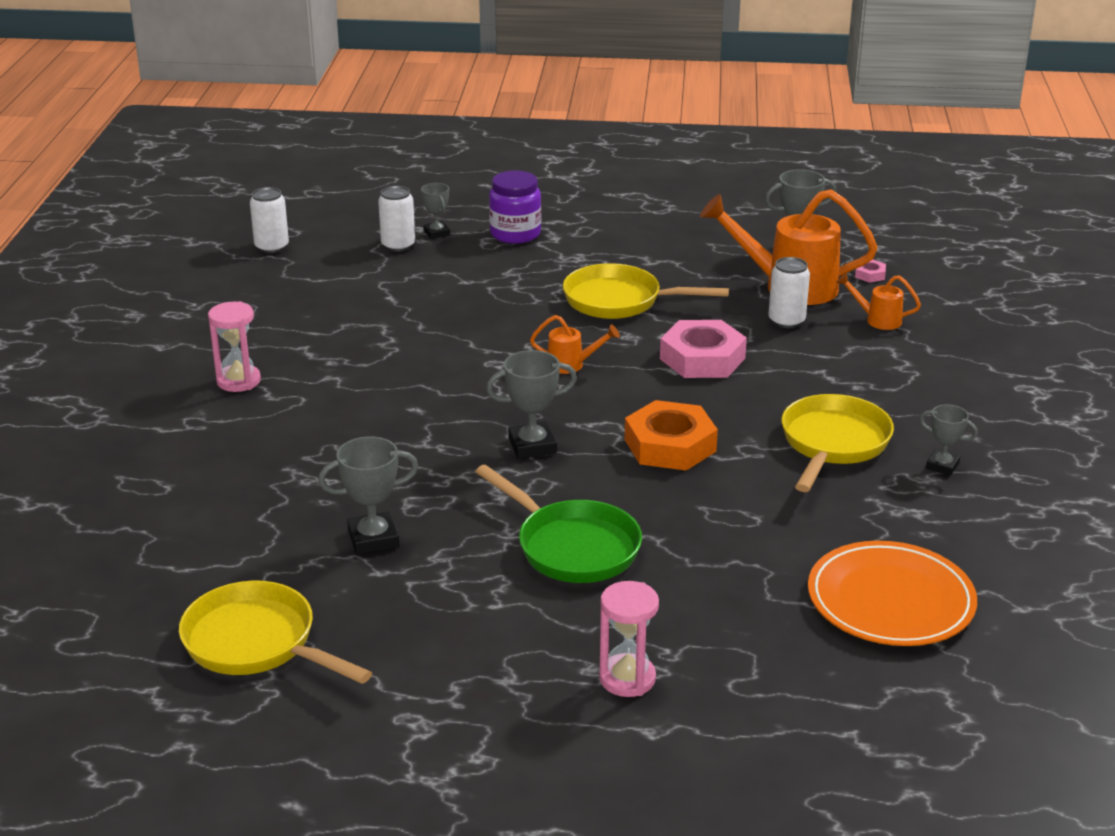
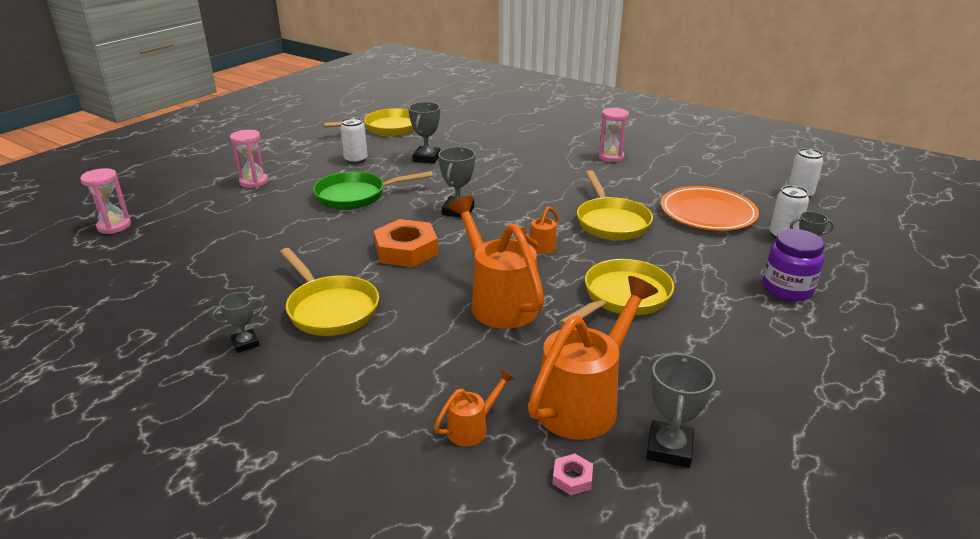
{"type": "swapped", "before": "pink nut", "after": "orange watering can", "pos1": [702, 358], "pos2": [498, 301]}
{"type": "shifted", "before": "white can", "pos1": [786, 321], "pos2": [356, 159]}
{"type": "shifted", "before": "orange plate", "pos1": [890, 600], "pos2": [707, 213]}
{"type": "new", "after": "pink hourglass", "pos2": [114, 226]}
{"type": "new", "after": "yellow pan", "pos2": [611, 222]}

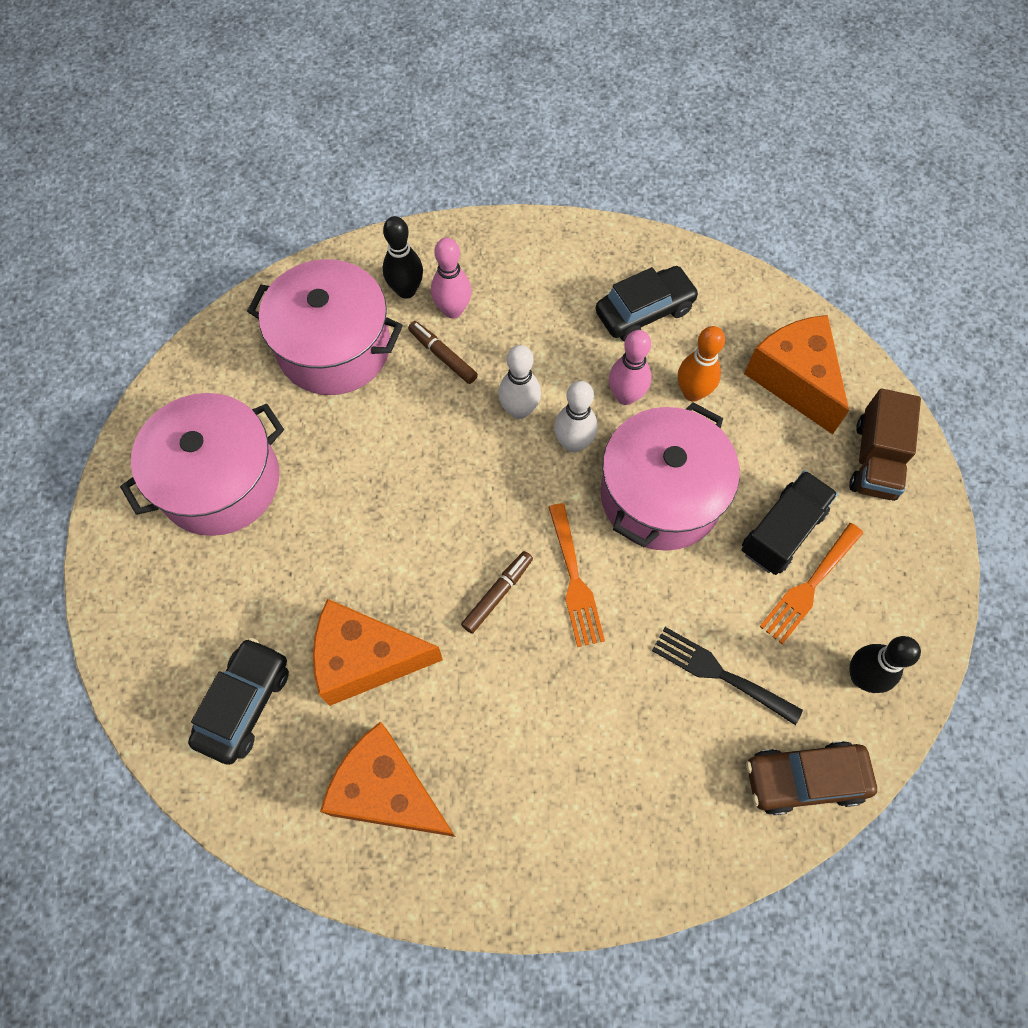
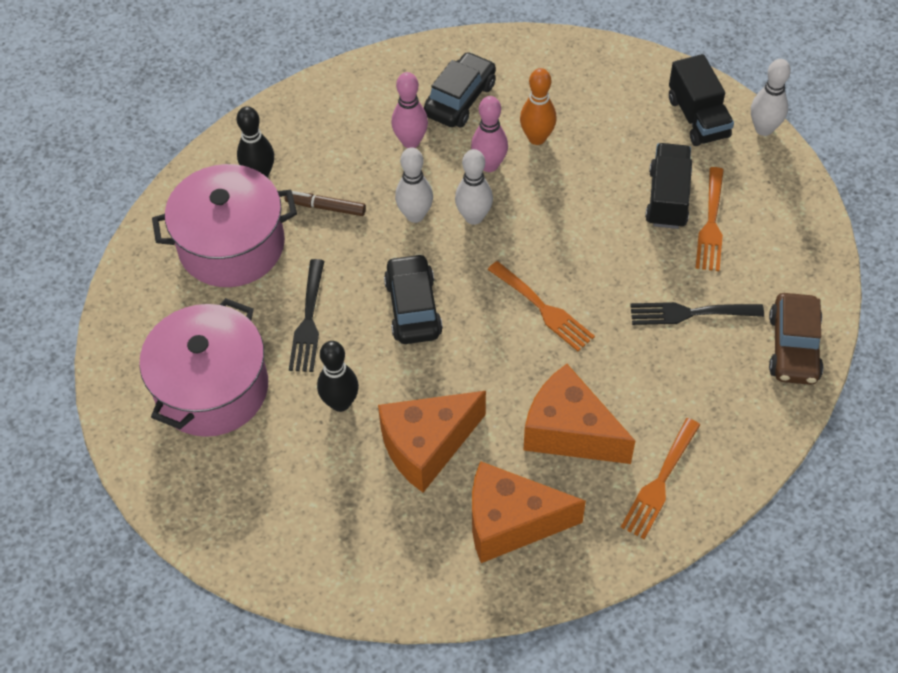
{"type": "shifted", "before": "black car", "pos1": [244, 704], "pos2": [413, 308]}
{"type": "shifted", "before": "pink bowling pin", "pos1": [453, 310], "pos2": [411, 141]}
{"type": "gone", "before": "brown marker", "pos1": [497, 594]}
{"type": "gone", "before": "pink pot", "pos1": [660, 495]}
{"type": "shifted", "before": "orange cheese", "pos1": [794, 380], "pos2": [569, 432]}
{"type": "rotated", "before": "brown car", "pos1": [804, 779], "pos2": [793, 347], "turn": -45}
{"type": "repainted", "before": "brown truck", "after": "black truck", "pos1": [875, 459], "pos2": [698, 118]}
{"type": "shifted", "before": "black bowling pin", "pos1": [861, 677], "pos2": [340, 403]}
{"type": "new", "after": "black fork", "pos2": [308, 321]}
{"type": "new", "after": "orange fork", "pos2": [660, 482]}
{"type": "new", "after": "white bowling pin", "pos2": [764, 129]}

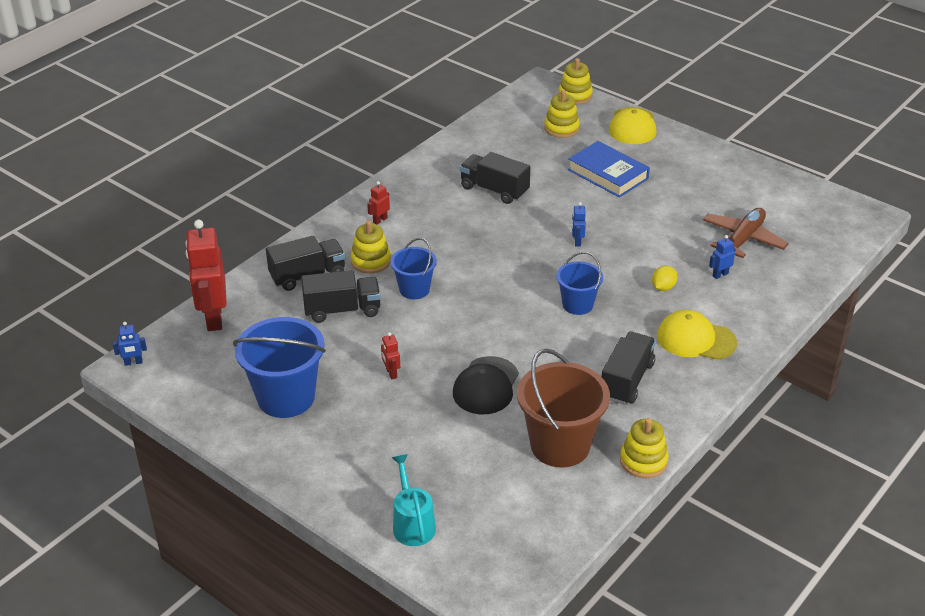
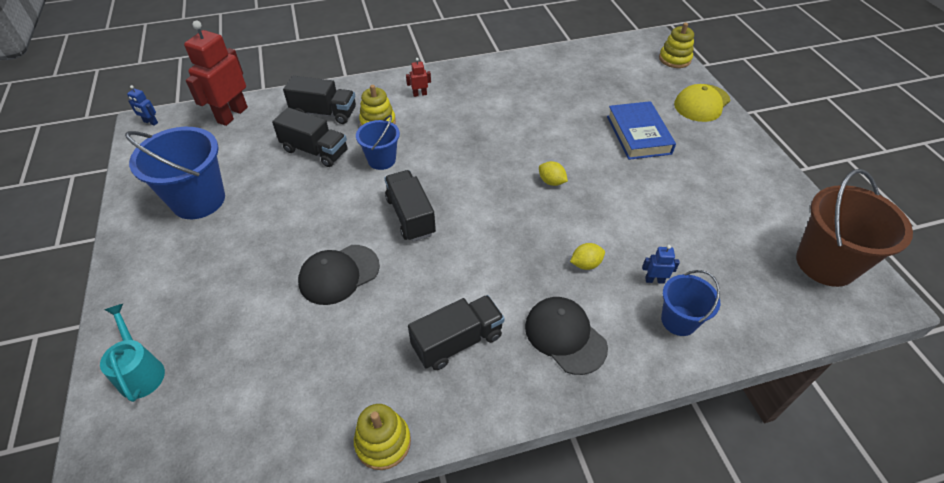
{"type": "gone", "before": "red robot", "pos1": [391, 373]}
{"type": "rotated", "before": "turquoise watering can", "pos1": [412, 523], "pos2": [140, 371], "turn": -45}
{"type": "shifted", "before": "black truck", "pos1": [494, 190], "pos2": [410, 216]}
{"type": "shifted", "before": "brown bucket", "pos1": [560, 445], "pos2": [825, 263]}
{"type": "gone", "before": "yellow stacking toy", "pos1": [561, 128]}
{"type": "shifted", "before": "blue bucket", "pos1": [577, 304], "pos2": [679, 320]}
{"type": "swapped", "before": "blue robot", "after": "yellow lemon", "pos1": [577, 241], "pos2": [551, 182]}
{"type": "repainted", "before": "yellow cap", "after": "black cap", "pos1": [696, 339], "pos2": [565, 336]}
{"type": "gone", "before": "brown plane", "pos1": [743, 239]}

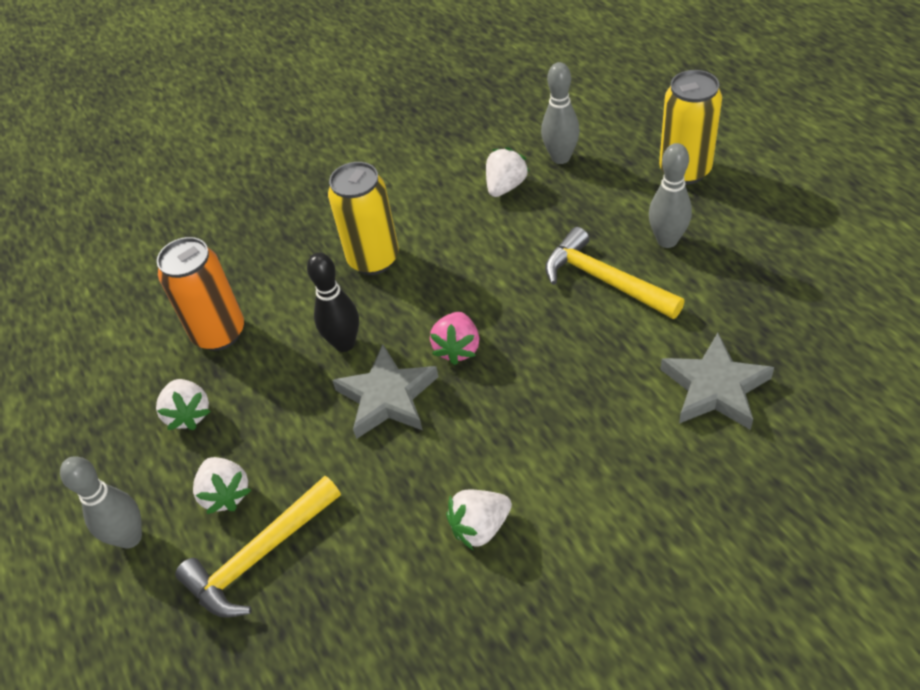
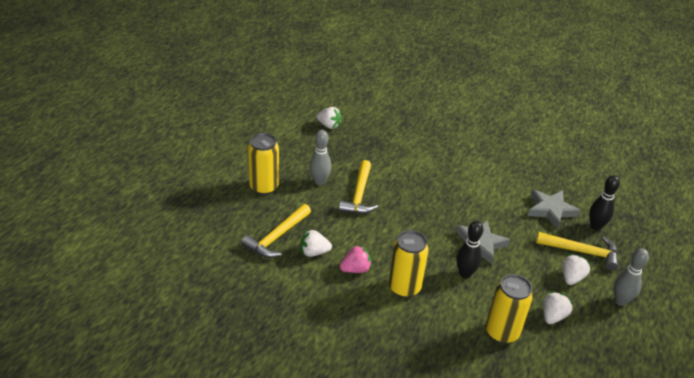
{"type": "repainted", "before": "orange can", "after": "yellow can", "pos1": [219, 333], "pos2": [502, 332]}
{"type": "shifted", "before": "pink strawberry", "pos1": [457, 348], "pos2": [355, 269]}
{"type": "shifted", "before": "white strawberry", "pos1": [480, 527], "pos2": [329, 125]}
{"type": "swapped", "before": "grey bowling pin", "after": "yellow hammer", "pos1": [560, 158], "pos2": [277, 237]}
{"type": "shifted", "before": "grey star", "pos1": [715, 388], "pos2": [551, 210]}
{"type": "new", "after": "black bowling pin", "pos2": [595, 226]}

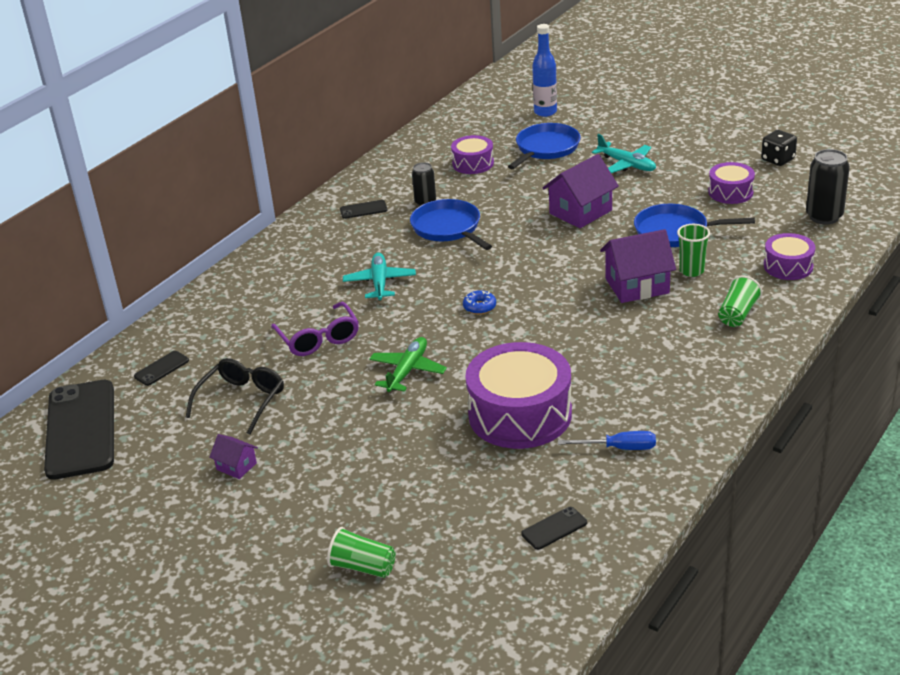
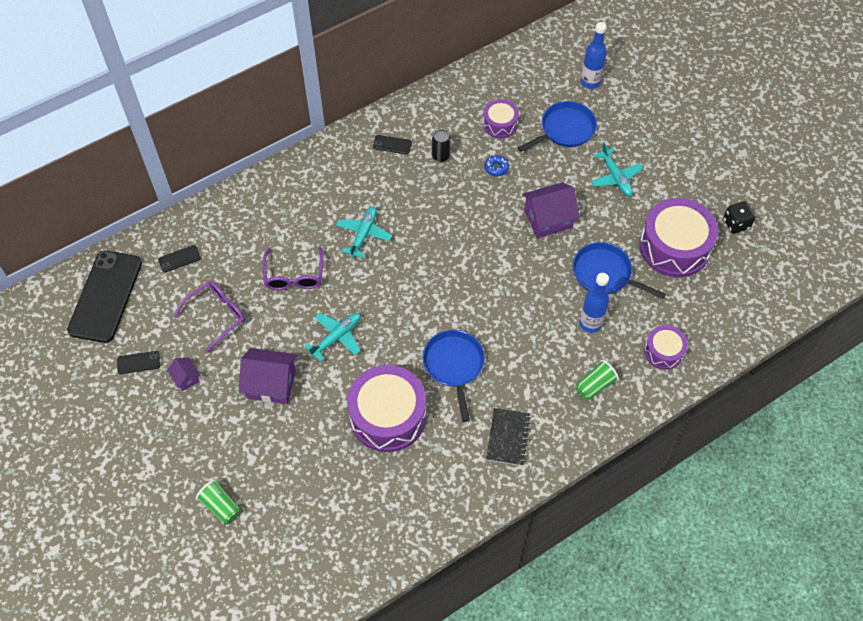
{"type": "repainted", "before": "black glasses", "after": "purple glasses", "pos1": [242, 400], "pos2": [216, 316]}
{"type": "repainted", "before": "green plane", "after": "turquoise plane", "pos1": [407, 371], "pos2": [336, 337]}
{"type": "shifted", "before": "blue pan", "pos1": [448, 228], "pos2": [454, 365]}
{"type": "shifted", "before": "blue donut", "pos1": [479, 307], "pos2": [496, 168]}
{"type": "shifted", "before": "black phone", "pos1": [554, 528], "pos2": [138, 362]}
{"type": "gone", "before": "blue screwdriver", "pos1": [619, 448]}
{"type": "shifted", "before": "purple house", "pos1": [637, 286], "pos2": [271, 384]}
{"type": "swapped", "before": "green cup", "after": "blue bottle", "pos1": [691, 271], "pos2": [590, 323]}
{"type": "scaled", "before": "purple drum", "pos1": [730, 192], "pos2": [674, 247], "scale": 1.89}
{"type": "gone", "before": "black can", "pos1": [824, 216]}
{"type": "new", "after": "black notebook", "pos2": [508, 437]}

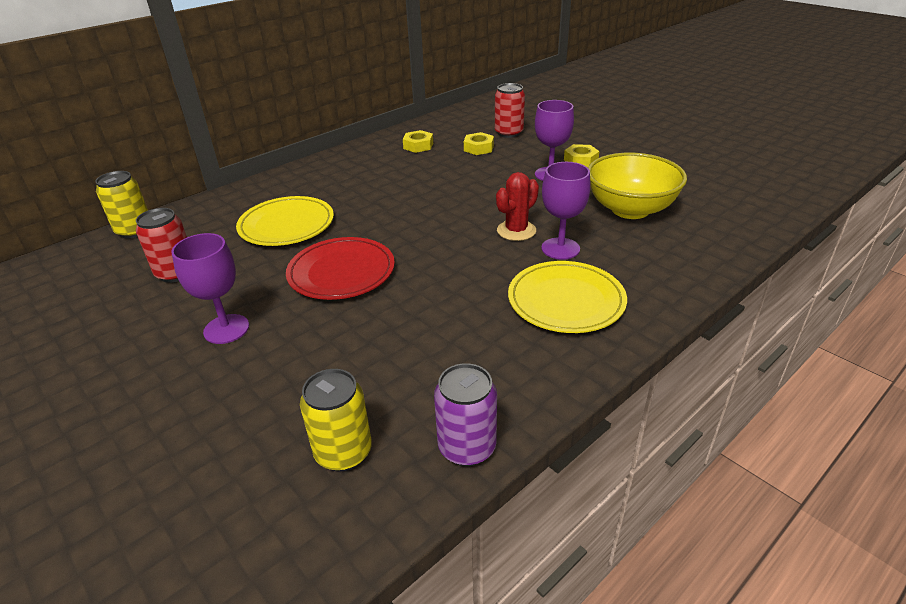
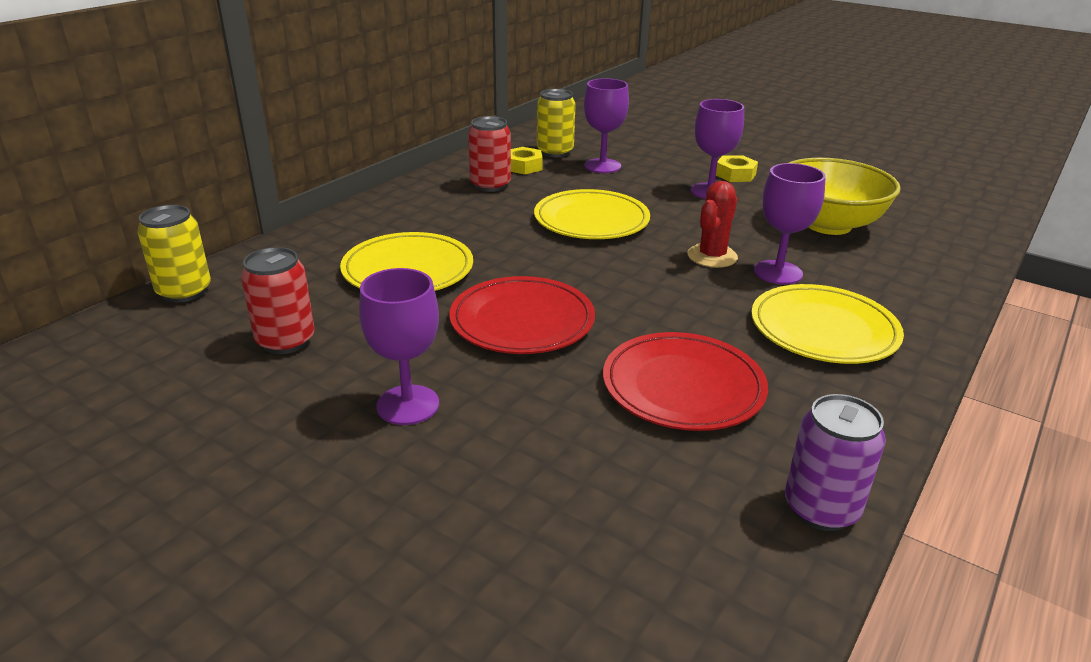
{"type": "shifted", "before": "yellow can", "pos1": [343, 452], "pos2": [555, 152]}
{"type": "swapped", "before": "yellow nut", "after": "purple goblet", "pos1": [478, 148], "pos2": [602, 166]}
{"type": "shifted", "before": "red can", "pos1": [509, 133], "pos2": [490, 185]}
{"type": "new", "after": "yellow plate", "pos2": [591, 220]}
{"type": "new", "after": "red plate", "pos2": [683, 386]}

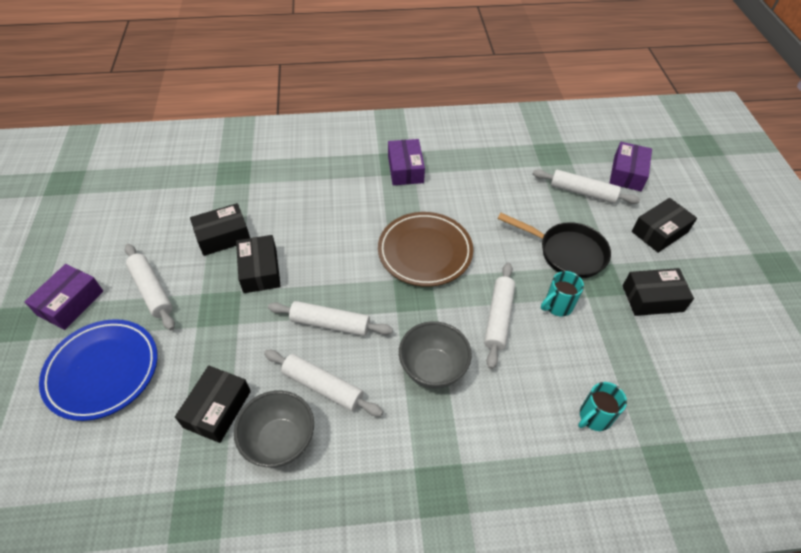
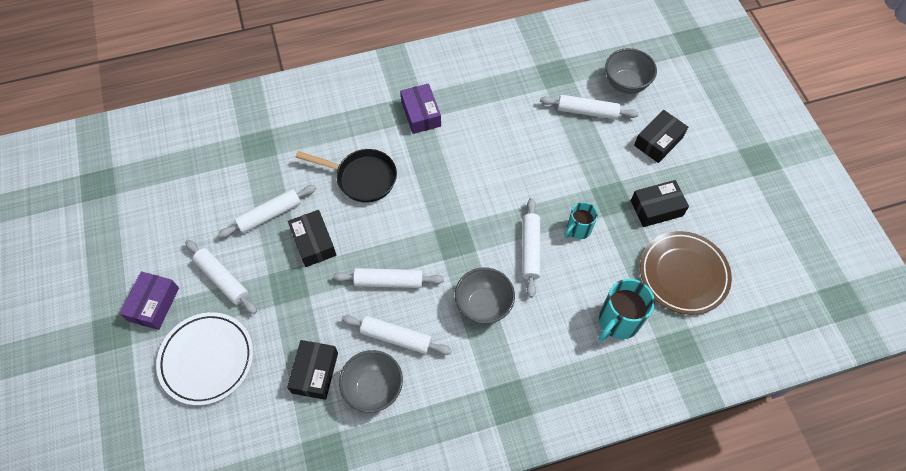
{"type": "repainted", "before": "blue plate", "after": "white plate", "pos1": [103, 371], "pos2": [207, 359]}
{"type": "swapped", "before": "black box", "after": "white rolling pin", "pos1": [223, 236], "pos2": [270, 215]}
{"type": "shifted", "before": "brown plate", "pos1": [425, 252], "pos2": [683, 274]}
{"type": "shifted", "before": "black pan", "pos1": [566, 252], "pos2": [362, 178]}
{"type": "scaled", "before": "turquoise mug", "pos1": [594, 417], "pos2": [618, 321], "scale": 1.59}
{"type": "swapped", "before": "purple box", "after": "grey bowl", "pos1": [627, 173], "pos2": [625, 84]}

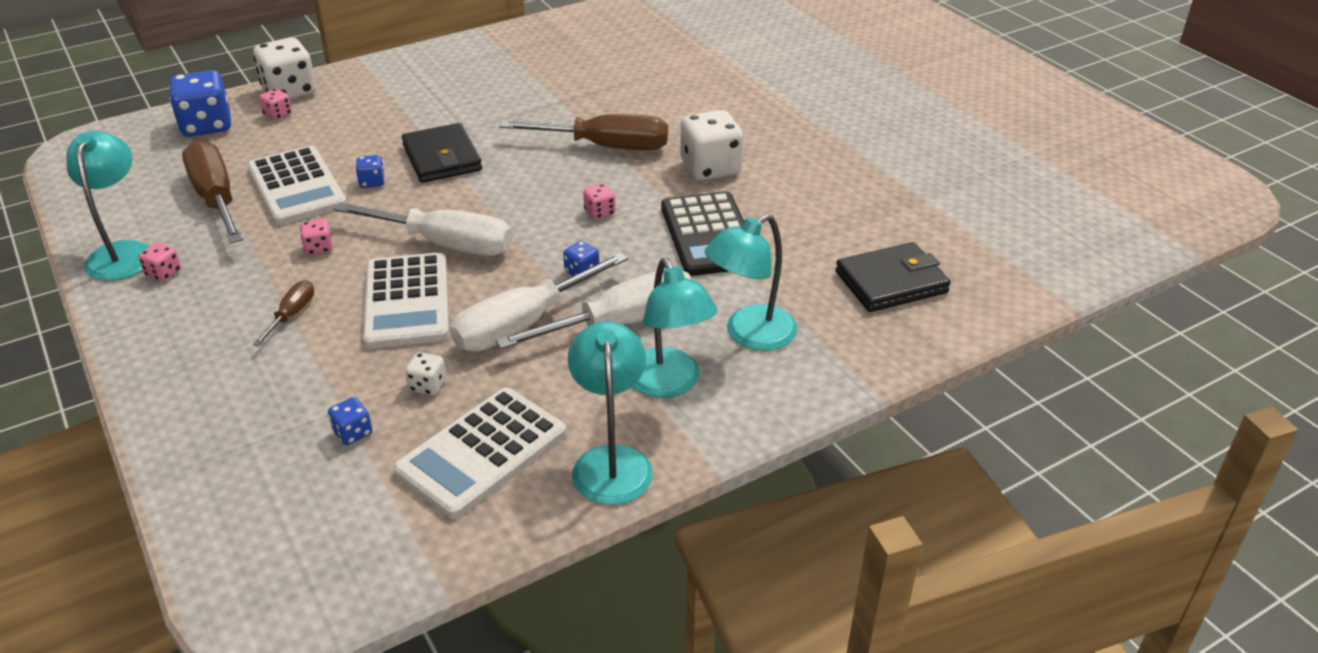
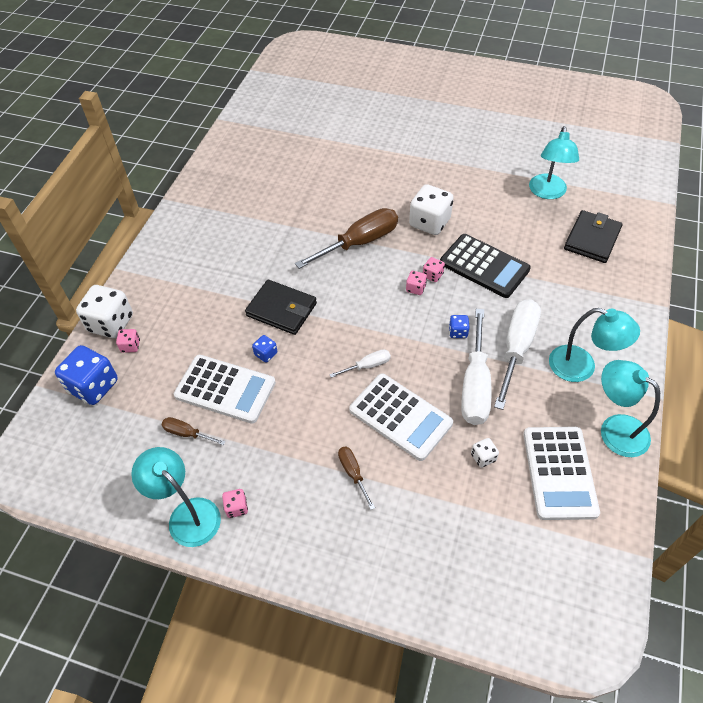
{"type": "scaled", "before": "brown screwdriver", "pos1": [216, 199], "pos2": [187, 433], "scale": 0.48}
{"type": "shifted", "before": "pink dice", "pos1": [319, 248], "pos2": [432, 275]}
{"type": "gone", "before": "blue dice", "pos1": [353, 433]}
{"type": "scaled", "before": "white screwdriver", "pos1": [445, 244], "pos2": [367, 366], "scale": 0.48}
{"type": "shifted", "before": "turquoise lamp", "pos1": [750, 335], "pos2": [547, 193]}

